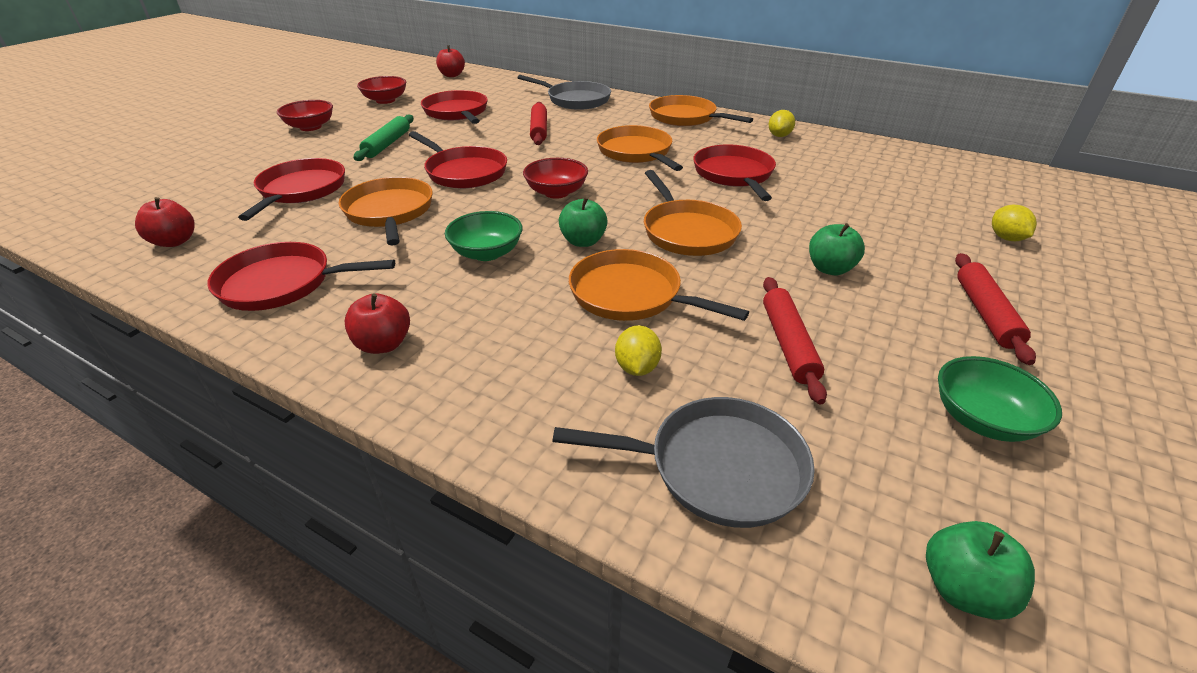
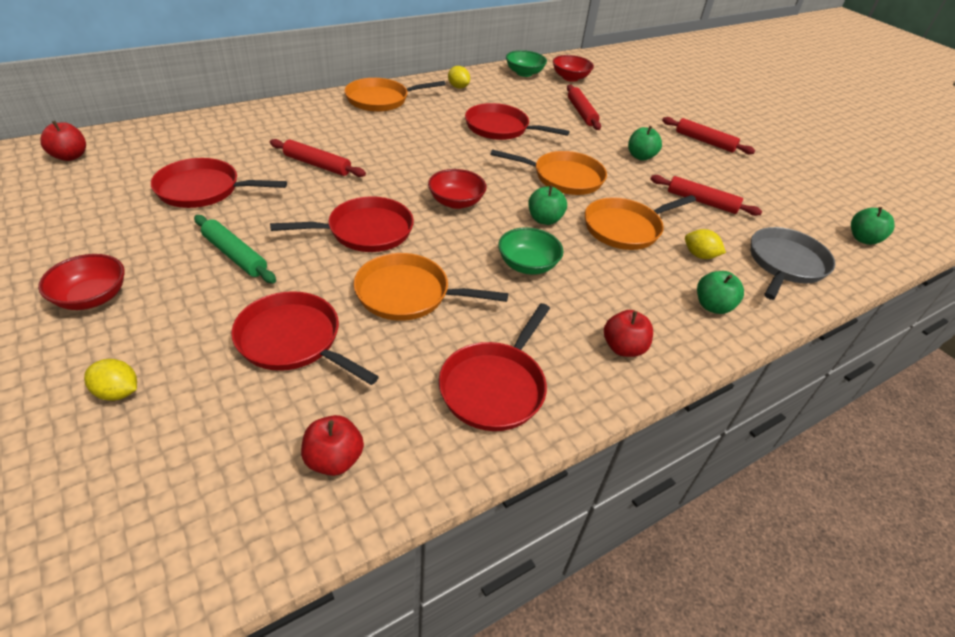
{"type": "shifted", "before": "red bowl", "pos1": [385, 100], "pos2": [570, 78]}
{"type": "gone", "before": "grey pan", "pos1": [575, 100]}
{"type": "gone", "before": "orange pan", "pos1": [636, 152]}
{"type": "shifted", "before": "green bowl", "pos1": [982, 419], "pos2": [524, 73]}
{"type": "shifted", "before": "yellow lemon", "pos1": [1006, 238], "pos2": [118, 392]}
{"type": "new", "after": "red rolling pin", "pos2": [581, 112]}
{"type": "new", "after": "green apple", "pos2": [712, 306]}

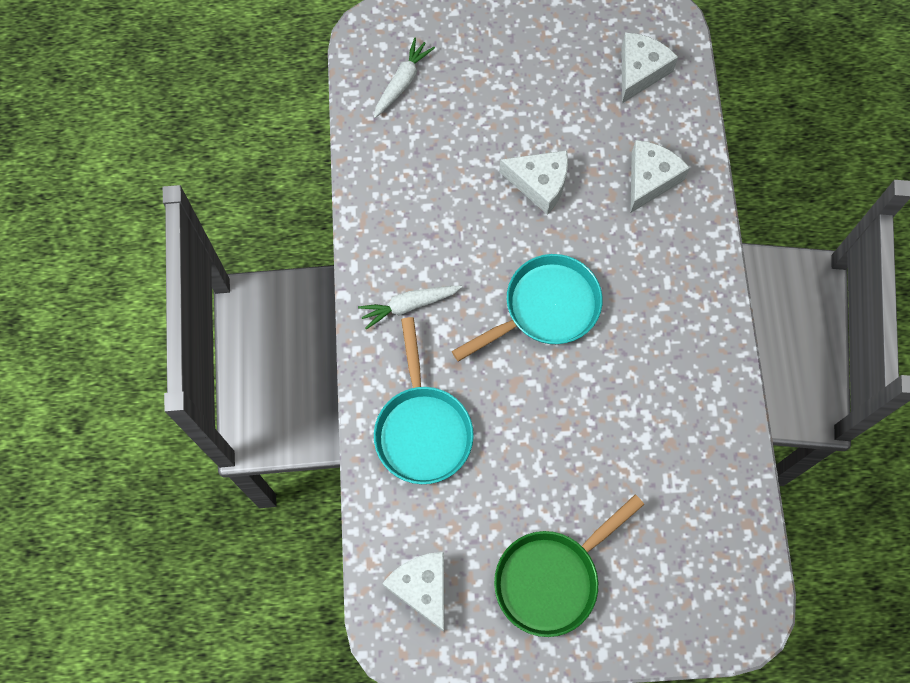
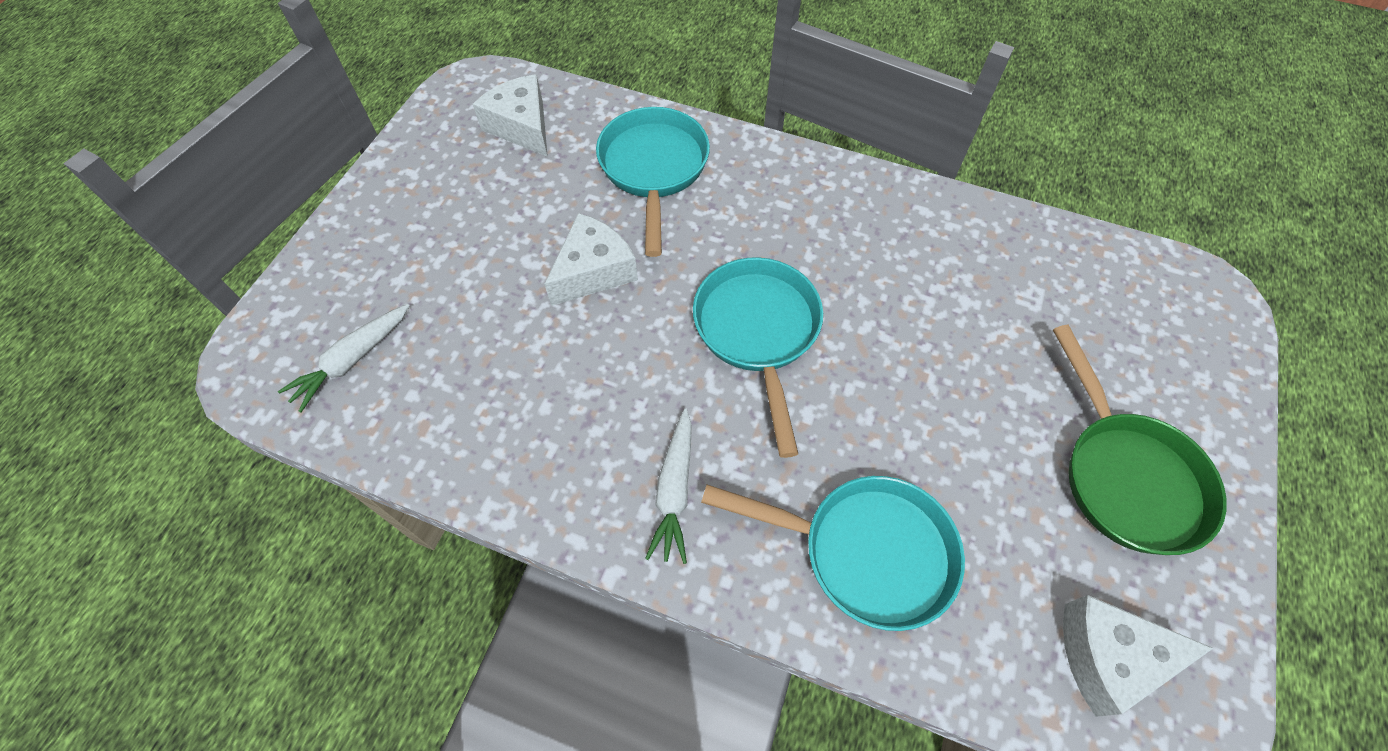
{"type": "rotated", "before": "white carrot", "pos1": [402, 82], "pos2": [352, 360], "turn": -105}
{"type": "swapped", "before": "white cheese", "after": "turquoise pan", "pos1": [650, 179], "pos2": [653, 169]}

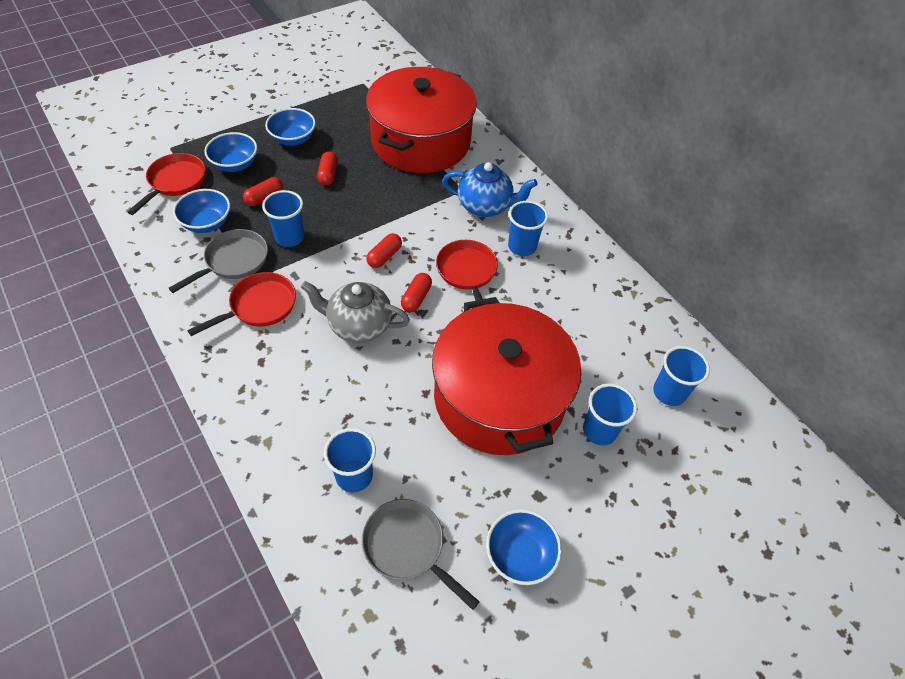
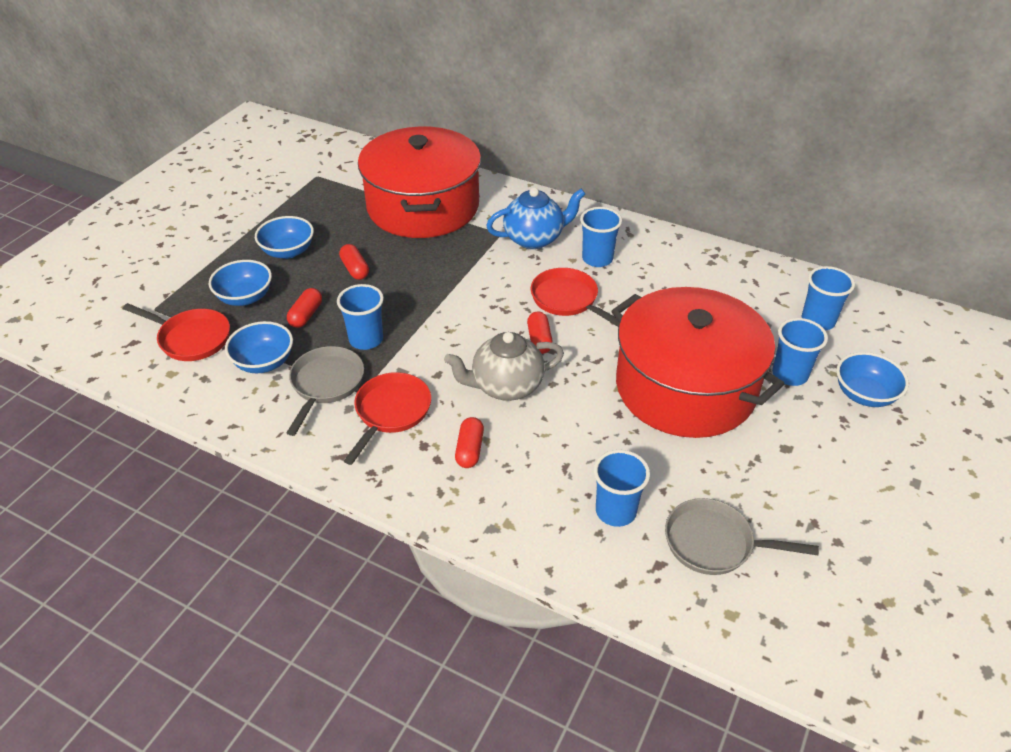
{"type": "rotated", "before": "red pan", "pos1": [175, 182], "pos2": [191, 338], "turn": 120}
{"type": "shifted", "before": "red capsule", "pos1": [384, 256], "pos2": [470, 450]}
{"type": "shifted", "before": "blue bowl", "pos1": [520, 555], "pos2": [864, 395]}

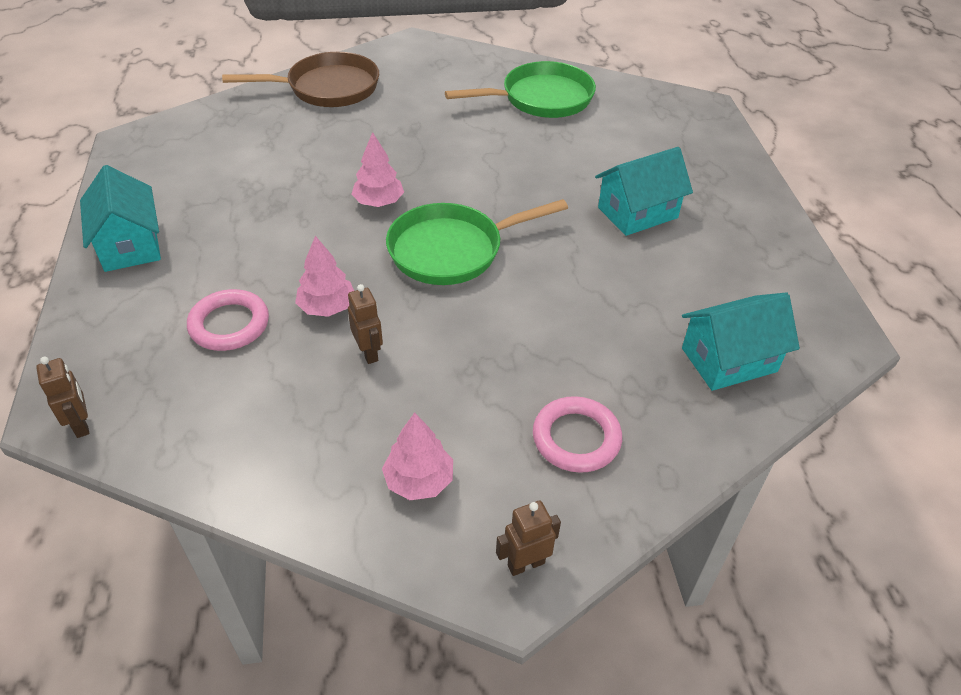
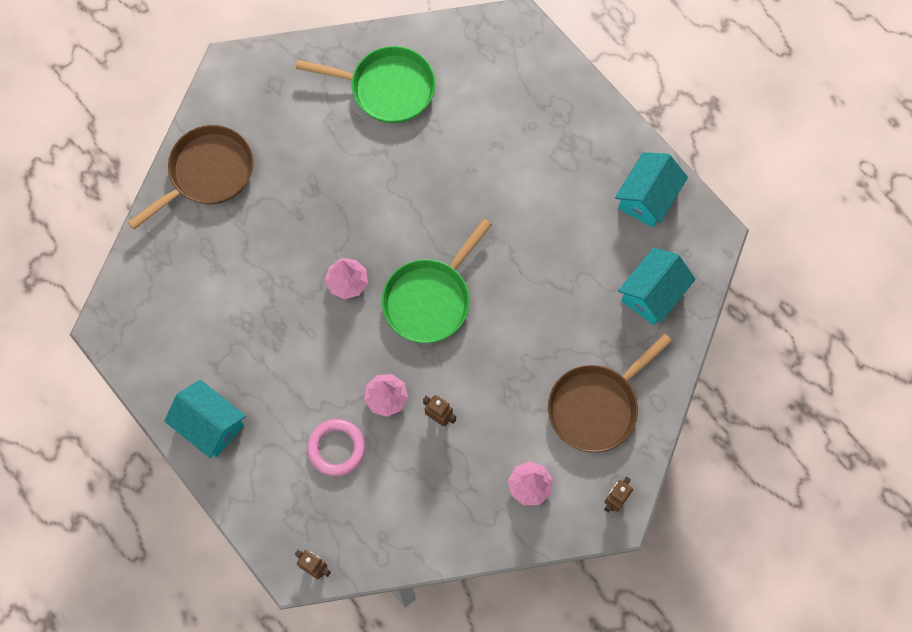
{"type": "rotated", "before": "green pan", "pos1": [541, 98], "pos2": [387, 88], "turn": 60}
{"type": "swapped", "before": "pink ring", "after": "brown pan", "pos1": [576, 438], "pos2": [596, 406]}
{"type": "shifted", "before": "turquoise house", "pos1": [637, 213], "pos2": [647, 198]}

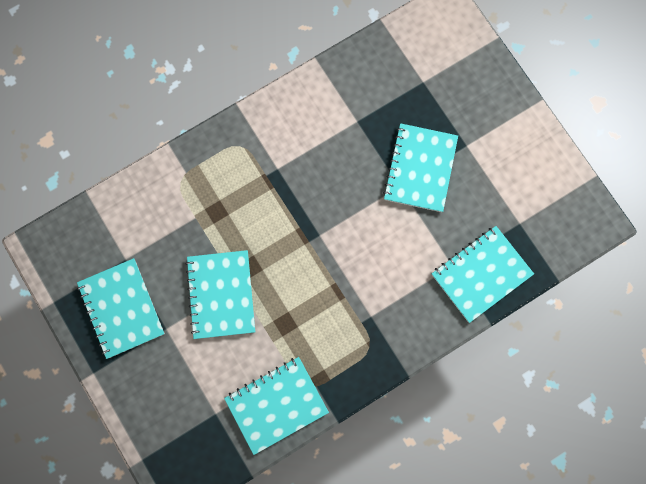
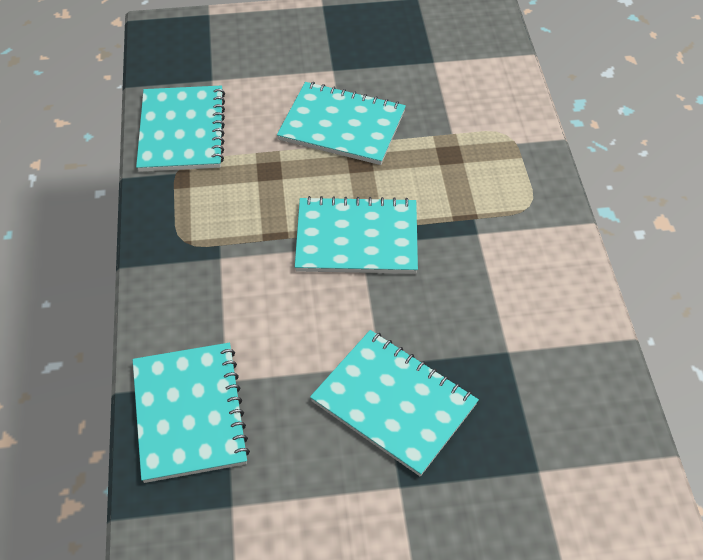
{"type": "shifted", "before": "turquoise notebook", "pos1": [121, 308], "pos2": [357, 238]}

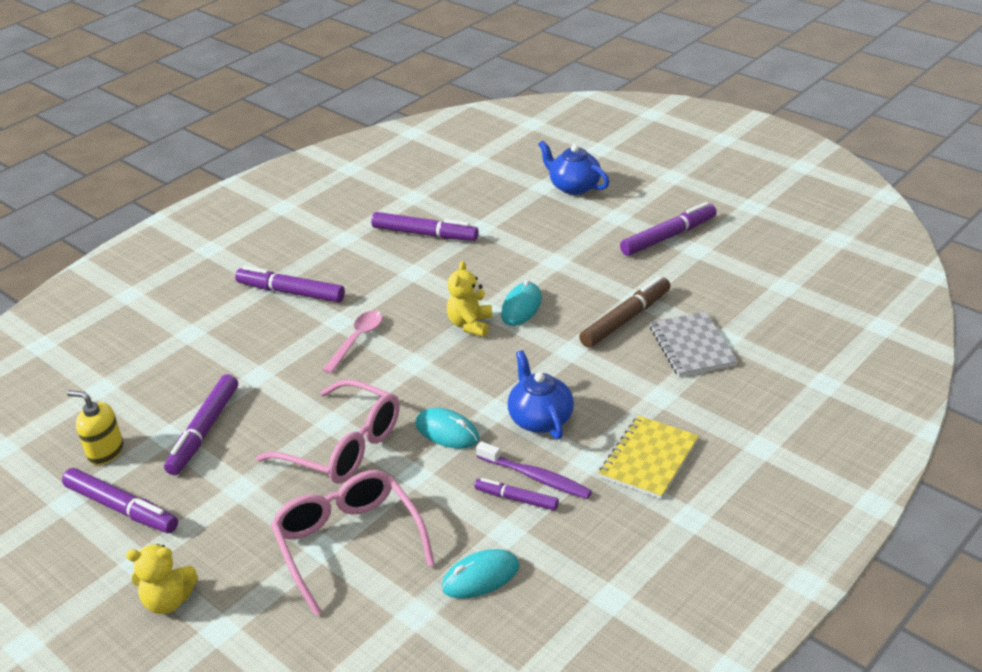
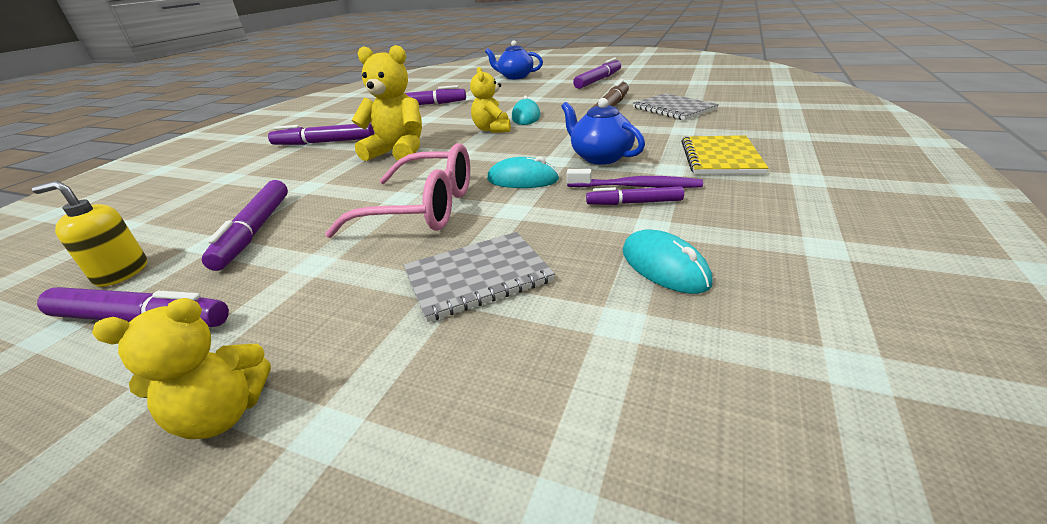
{"type": "swapped", "before": "pink glasses", "after": "grey notebook", "pos1": [348, 542], "pos2": [477, 277]}
{"type": "swapped", "before": "pink spoon", "after": "yellow teddy bear", "pos1": [357, 340], "pos2": [398, 152]}
{"type": "rotated", "before": "turquoise mouse", "pos1": [480, 577], "pos2": [664, 266], "turn": -75}

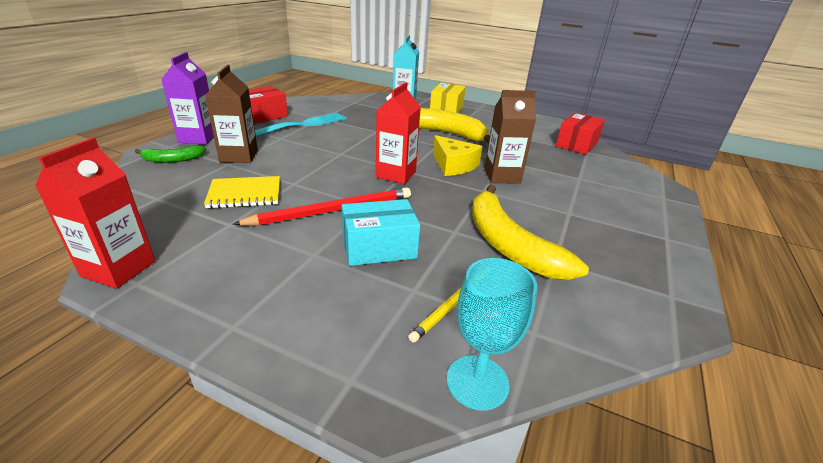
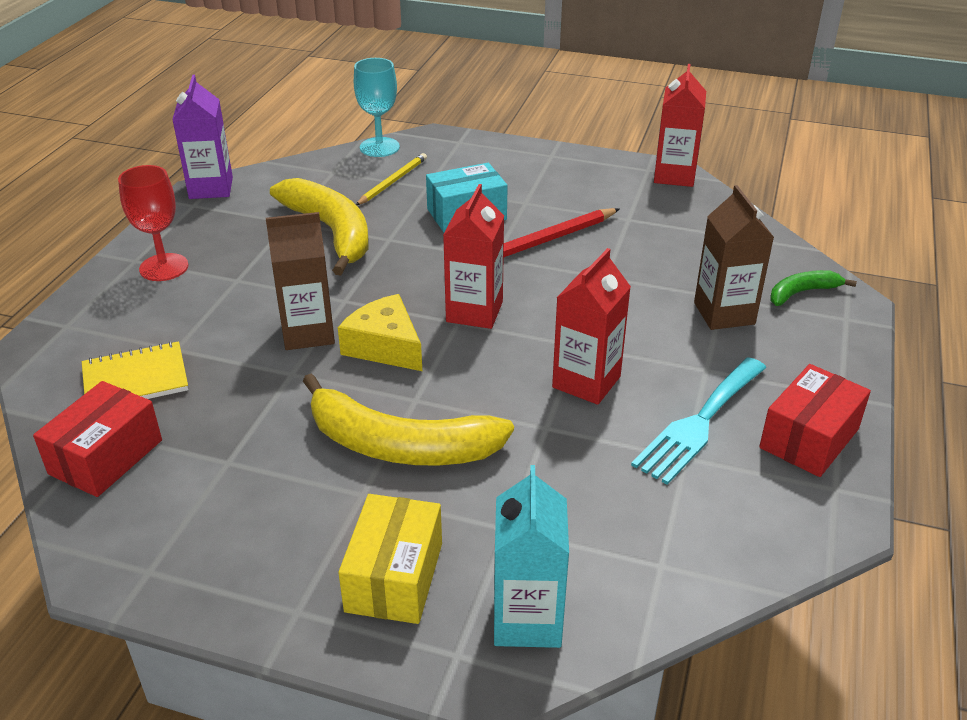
{"type": "shifted", "before": "purple carton", "pos1": [198, 138], "pos2": [211, 188]}
{"type": "shifted", "before": "yellow notebook", "pos1": [245, 194], "pos2": [135, 379]}
{"type": "new", "after": "red goblet", "pos2": [164, 267]}
{"type": "new", "after": "red carton", "pos2": [586, 382]}

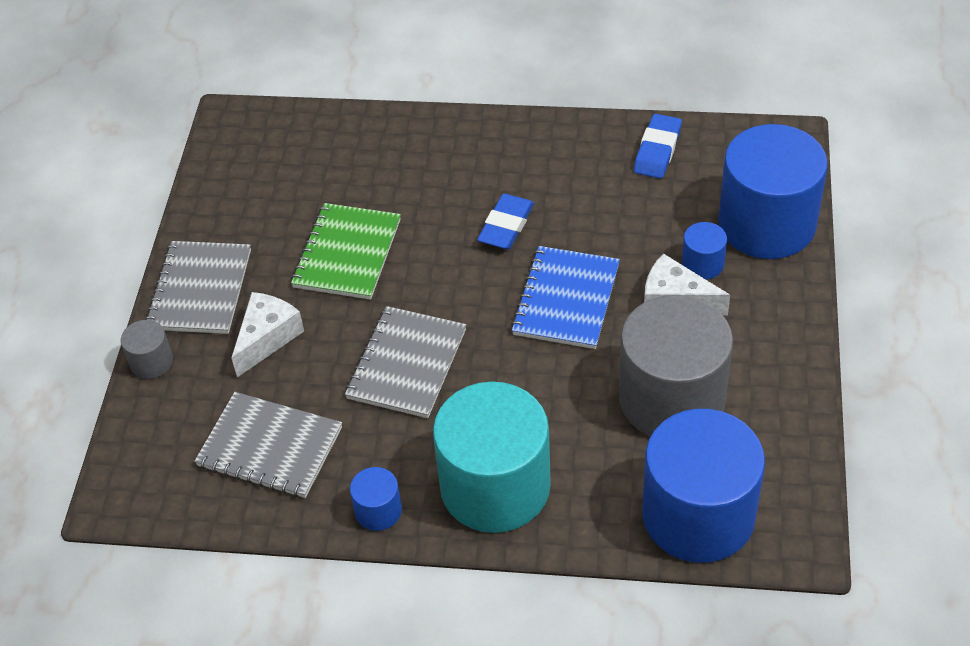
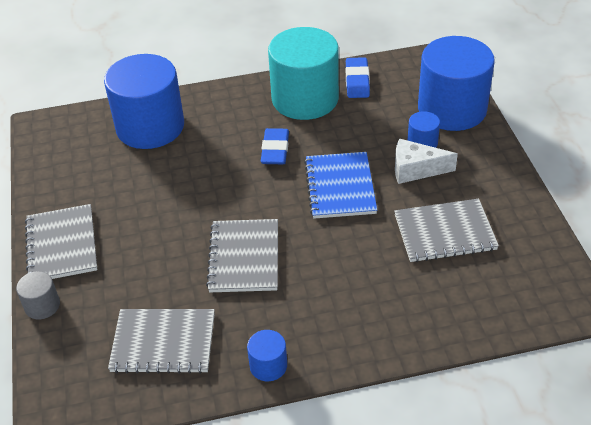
{"type": "gone", "before": "white cheese", "pos1": [267, 338]}
{"type": "gone", "before": "green notebook", "pos1": [347, 253]}
{"type": "shifted", "before": "turquoise cylinder", "pos1": [495, 486], "pos2": [305, 99]}
{"type": "swapped", "before": "grey cylinder", "after": "grey notebook", "pos1": [672, 398], "pos2": [445, 232]}
{"type": "shifted", "before": "blue cylinder", "pos1": [698, 515], "pos2": [150, 127]}

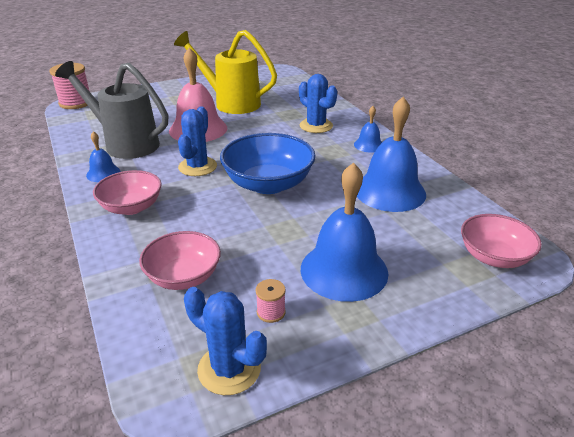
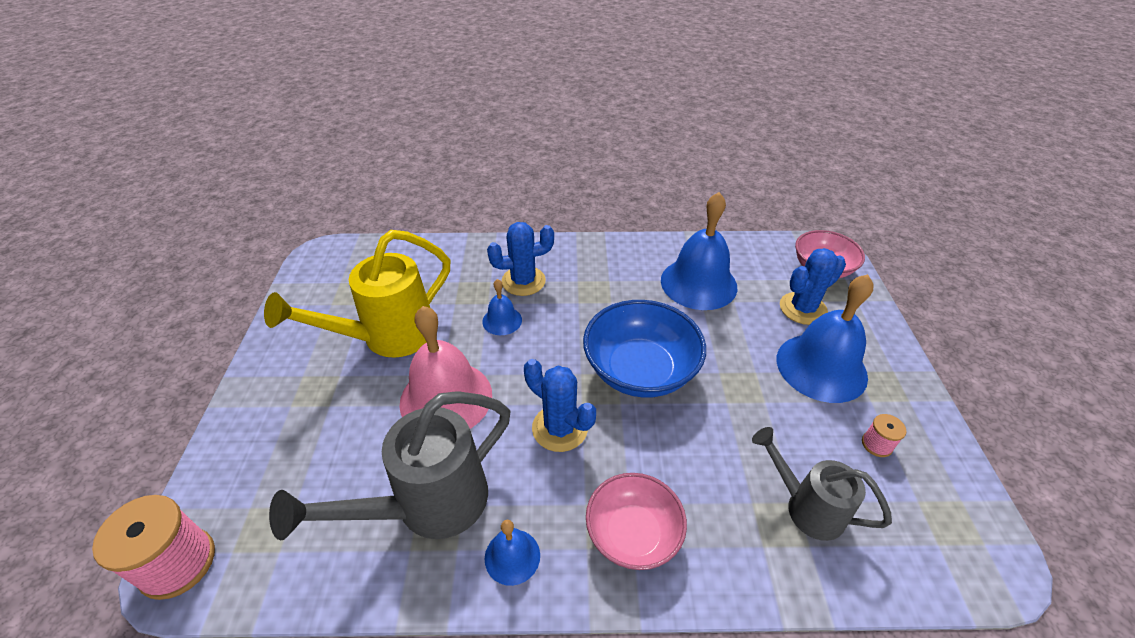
{"type": "swapped", "before": "pink bowl", "after": "grey watering can", "pos1": [183, 277], "pos2": [806, 507]}
{"type": "shifted", "before": "blue cactus", "pos1": [229, 369], "pos2": [803, 308]}
{"type": "shifted", "before": "blue bell", "pos1": [368, 145], "pos2": [502, 320]}

